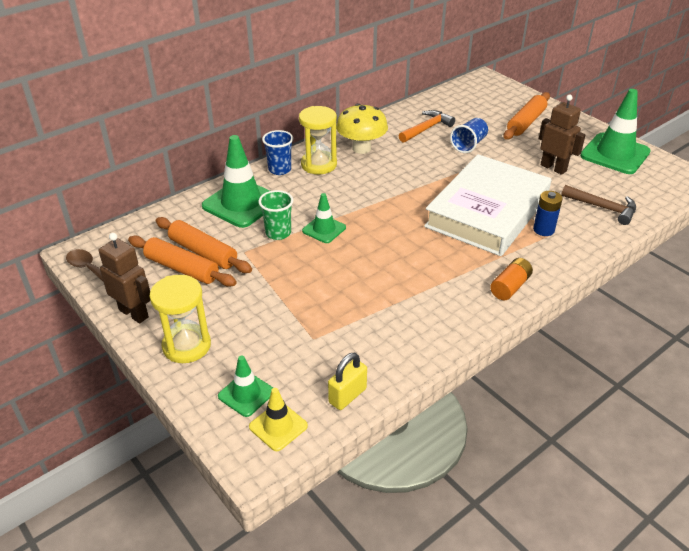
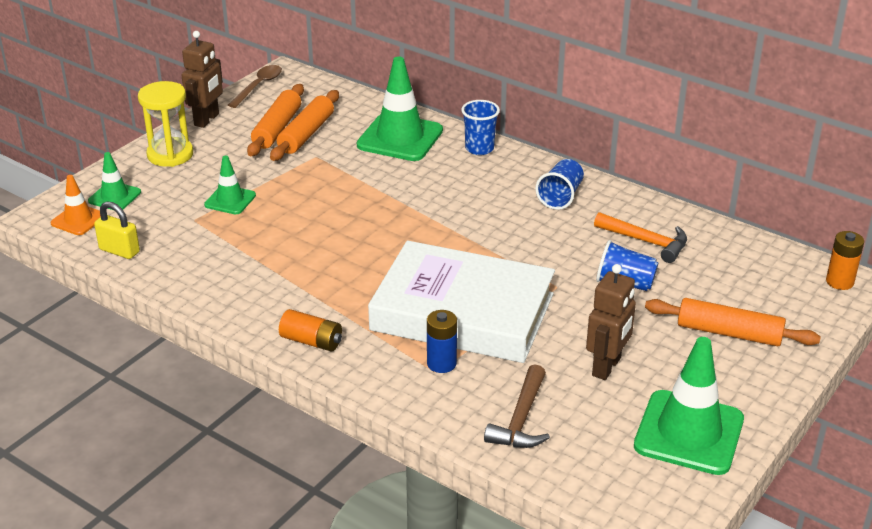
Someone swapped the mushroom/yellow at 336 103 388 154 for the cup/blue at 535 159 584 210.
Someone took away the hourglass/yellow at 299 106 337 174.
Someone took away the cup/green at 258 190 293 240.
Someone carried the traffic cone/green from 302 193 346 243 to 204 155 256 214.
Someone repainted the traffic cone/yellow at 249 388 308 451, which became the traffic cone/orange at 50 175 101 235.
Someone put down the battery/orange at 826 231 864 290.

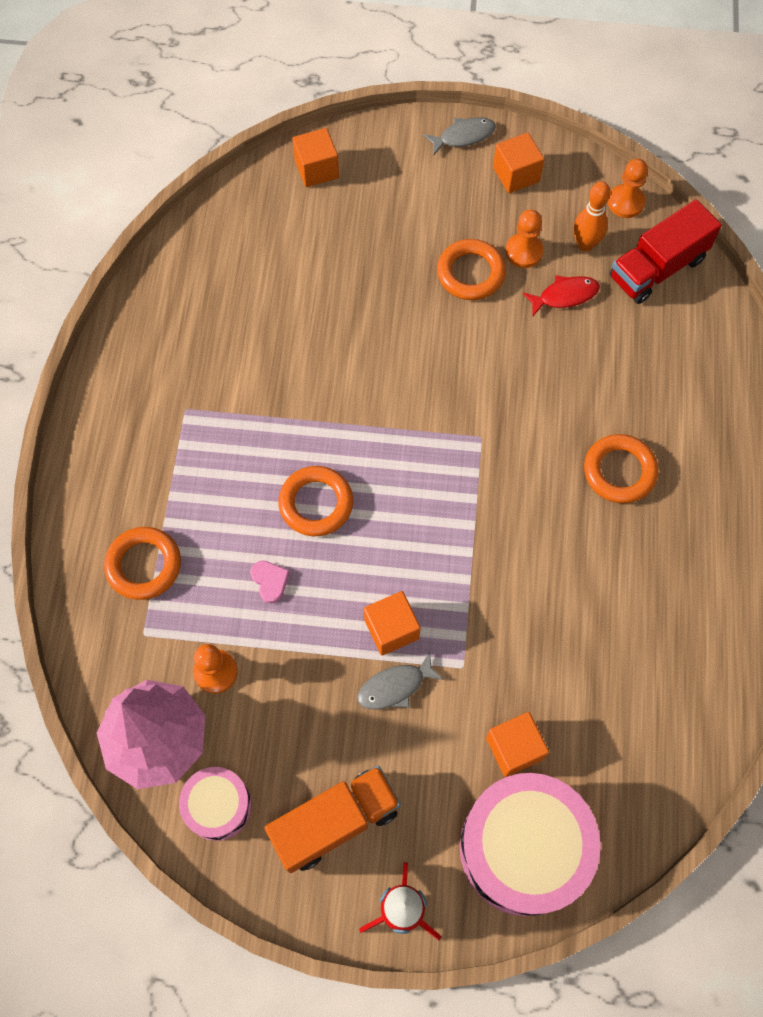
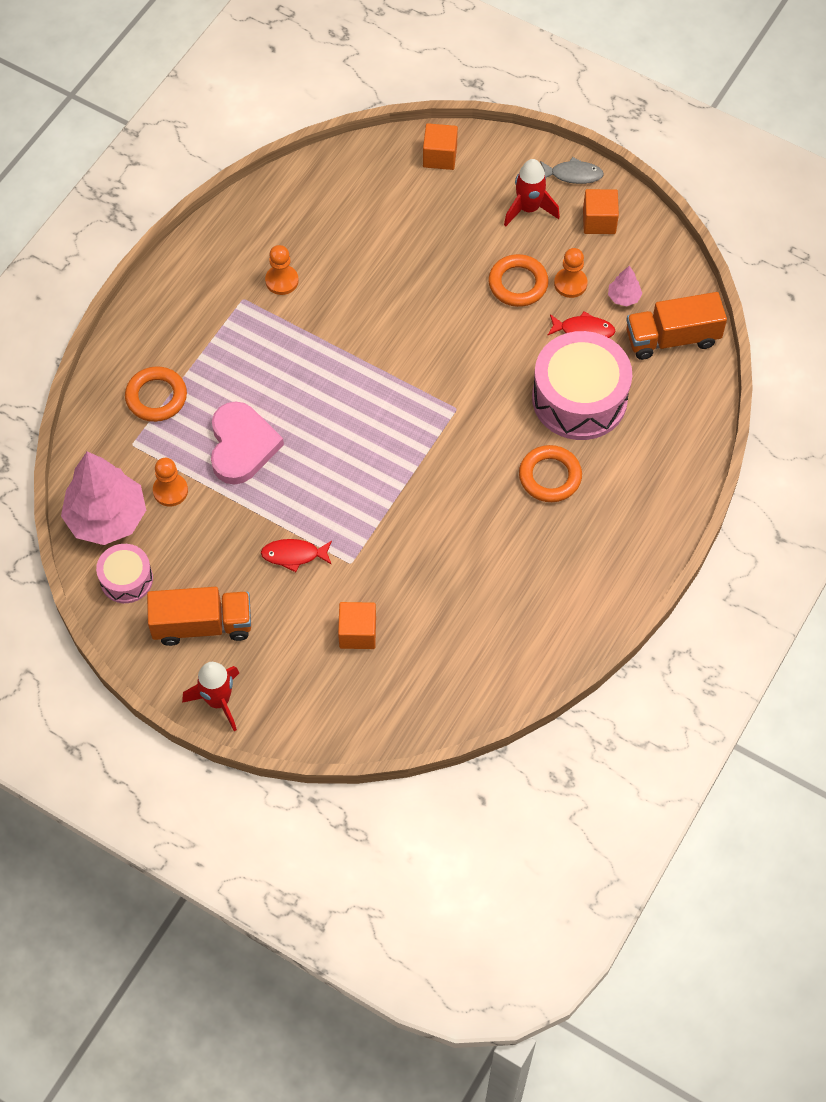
Someone carried the pawn/orange from 608 159 648 218 to 265 245 299 295.
Someone swapped the bowling pin/orange at 574 181 611 251 for the tree/pink at 608 266 642 307.
Someone repainted the truck/red at 610 200 722 304, which became the truck/orange at 626 292 727 360.
Someone took away the ring/orange at 278 466 353 536.
Someone scaled the heart/pink at 250 560 290 603 by 2.38.
Someone took away the cube/orange at 364 591 420 656.
Someone repainted the fish/grey at 357 651 444 709, which became the fish/red at 261 539 332 572.
Someone carried the drum/pink from 460 773 601 917 to 532 331 632 440.
Someone put down the rocket/red at 504 159 560 227.

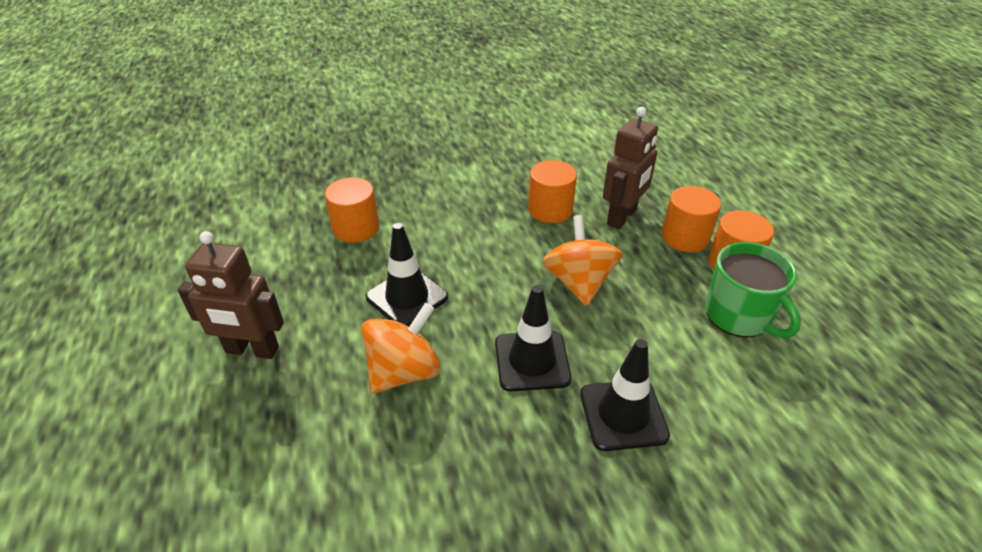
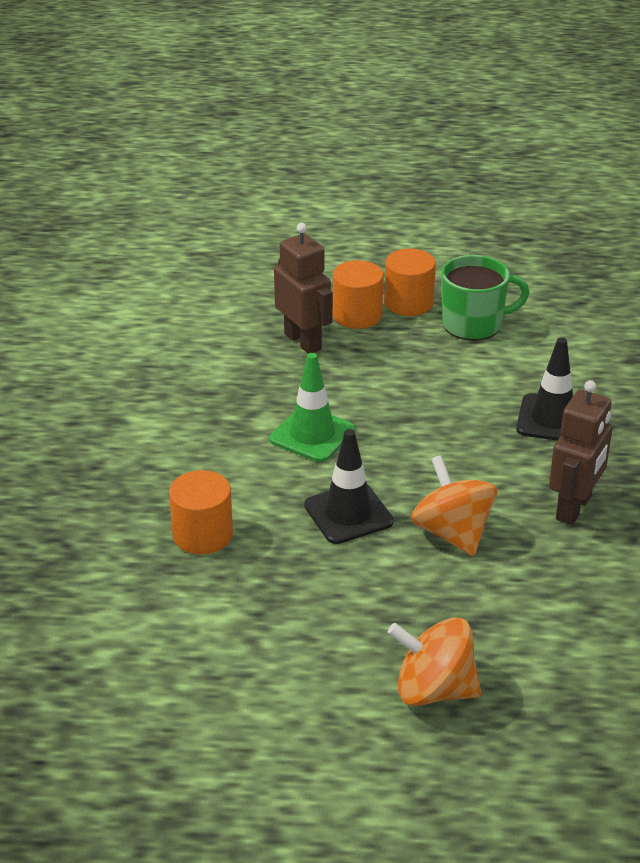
Someone took away the cylinder/orange at 528 160 577 223.
Someone carried the spinning top/orange from 543 215 622 306 to 388 617 481 706.
Someone carried the robot/brown from 178 231 284 359 to 549 380 613 525.
Someone took away the traffic cone/black at 495 285 572 391.
Someone put down the traffic cone/green at 270 353 355 462.

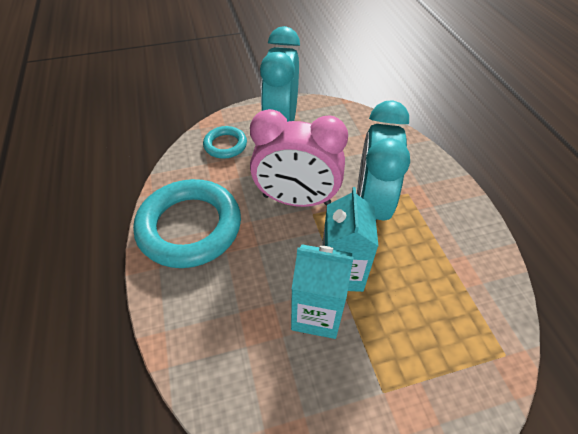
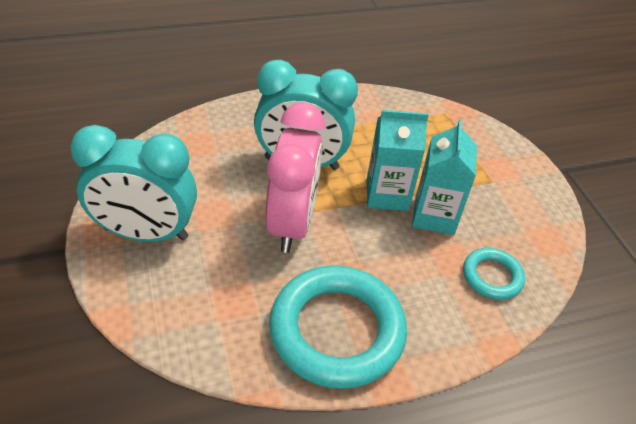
Someone carried the ring/turquoise from 203 126 247 159 to 463 248 525 300.

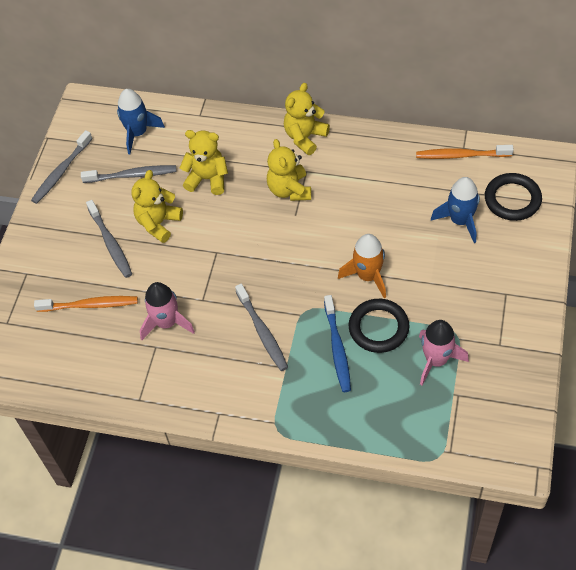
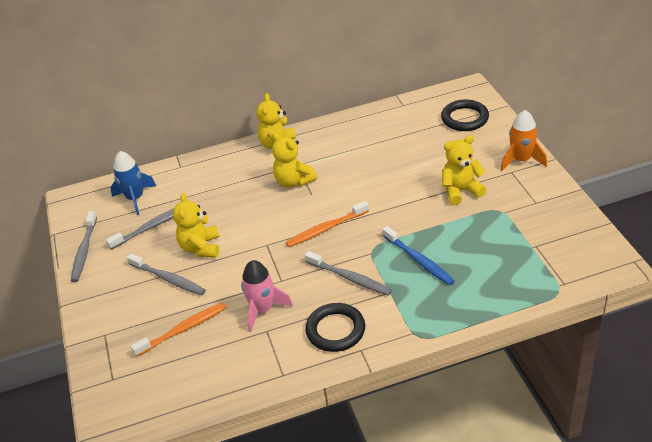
Someone carried the teddy bear/yellow from 180 130 228 195 to 442 135 487 205.
Someone carried the toothbrush/orange from 416 145 514 159 to 286 201 369 247.
Someone took away the rocket/blue at 431 177 480 243.
Someone carried the rocket/orange from 338 234 386 298 to 501 110 547 171.
Someone carried the ring/black from 349 299 409 353 to 305 303 365 352.
Someone took away the rocket/pink at 419 320 469 385.

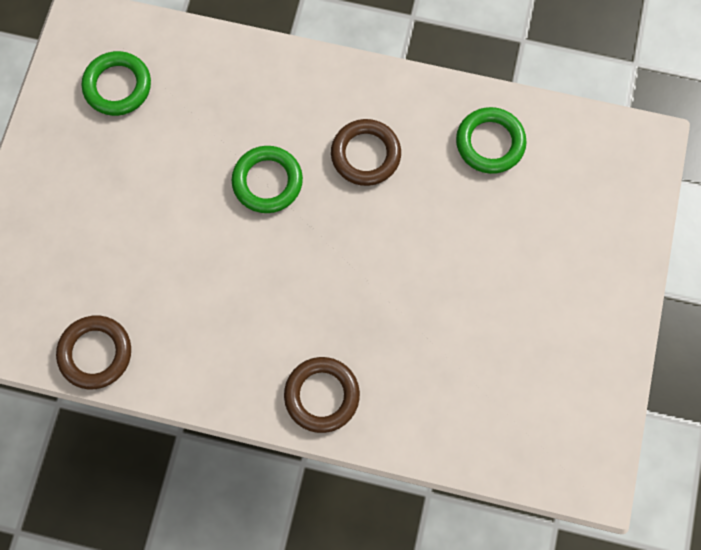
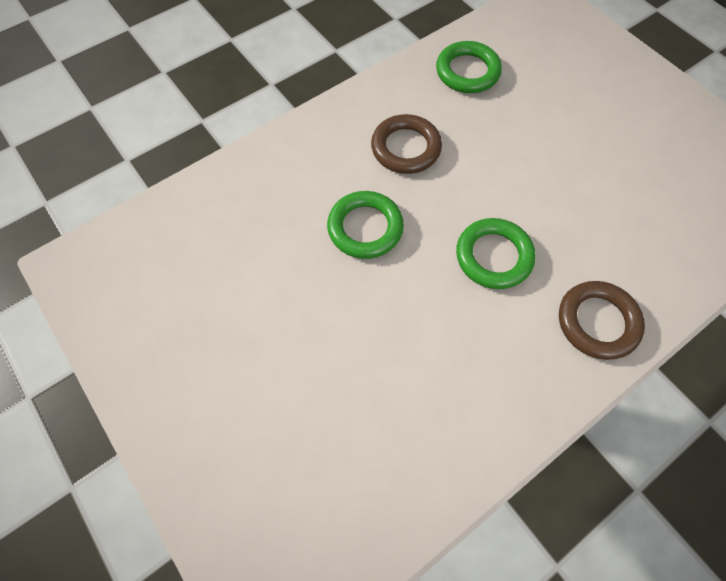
Someone carried the ring/green from 82 51 151 116 to 456 218 536 289.
Someone took away the ring/brown at 56 315 131 389.

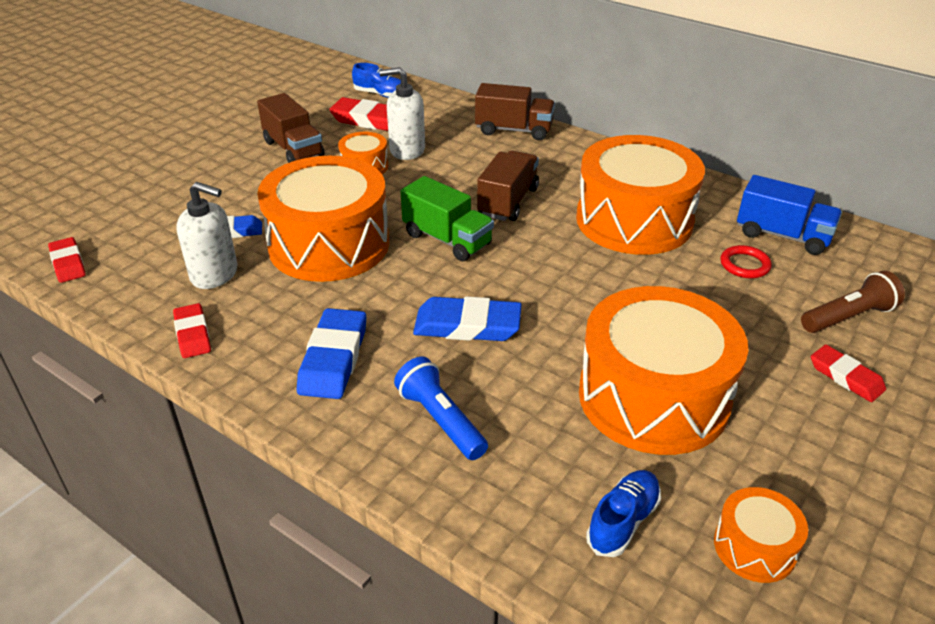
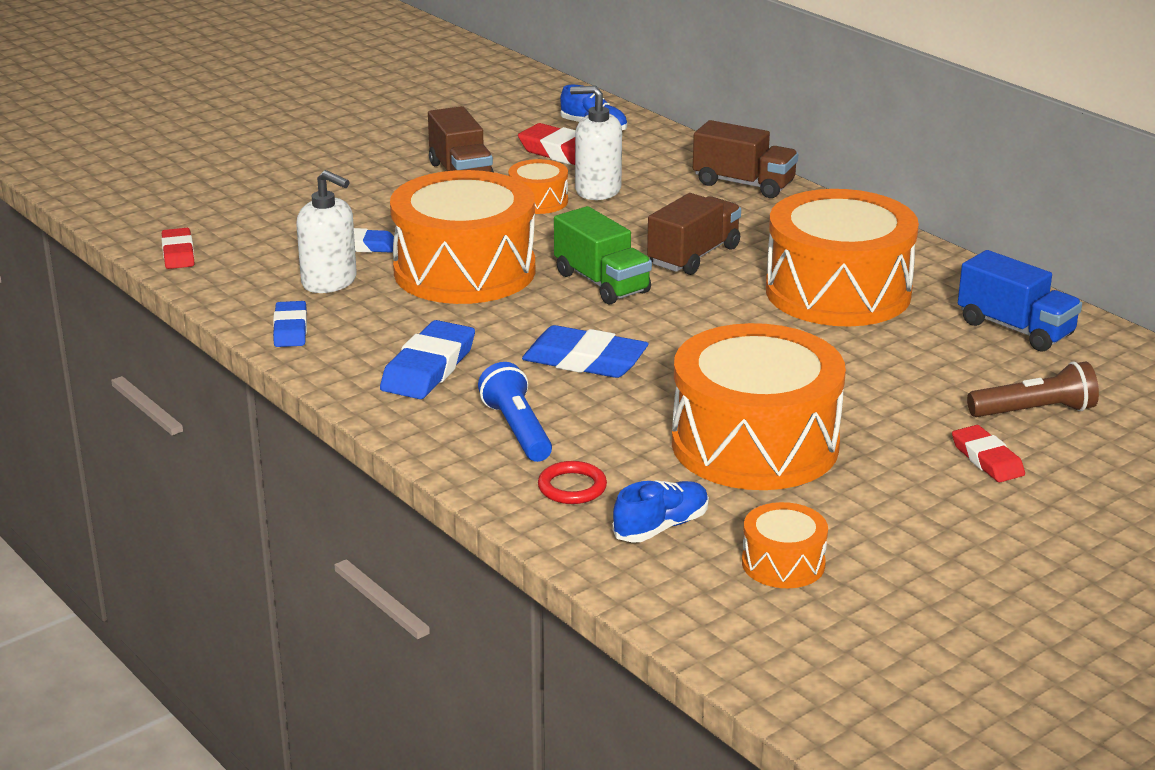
Someone carried the ring/red from 721 245 772 278 to 538 461 607 504.
Someone repainted the eraser/red at 173 303 211 358, which became the eraser/blue at 273 301 307 347.

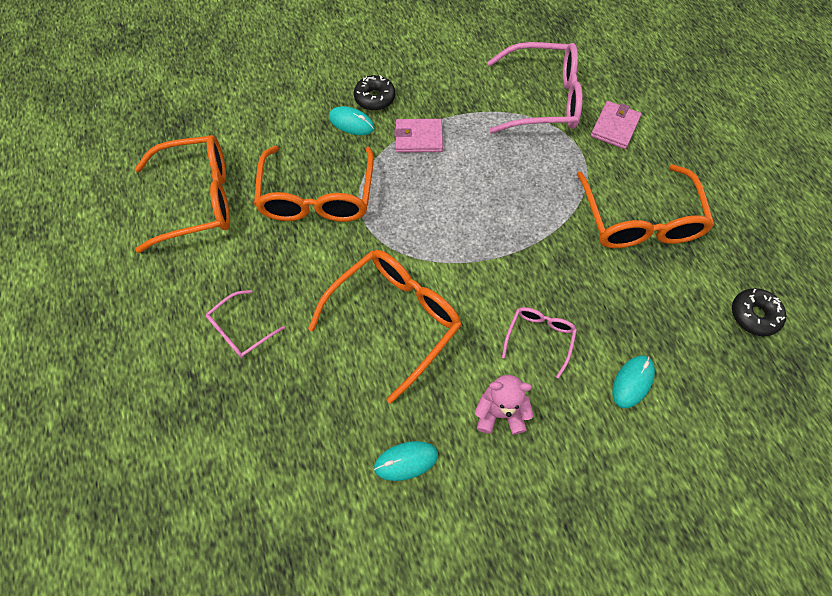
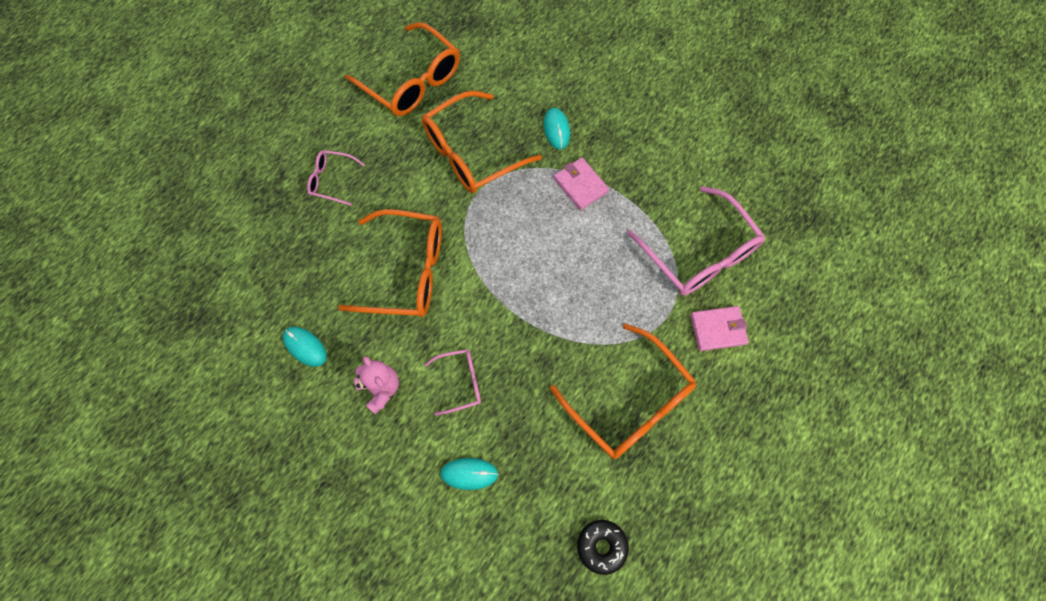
Someone took away the donut/black at 354 75 395 111.
Someone rotated the glasses/orange at 577 164 714 248 by 90 degrees counterclockwise.

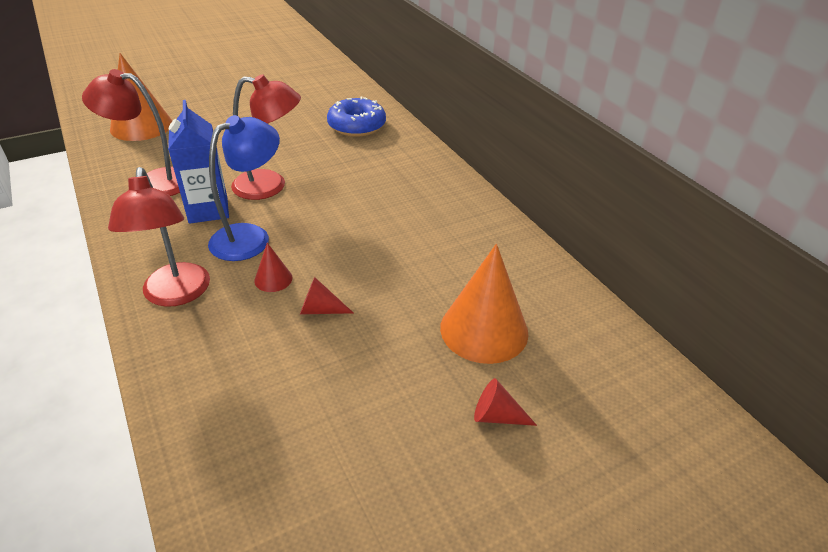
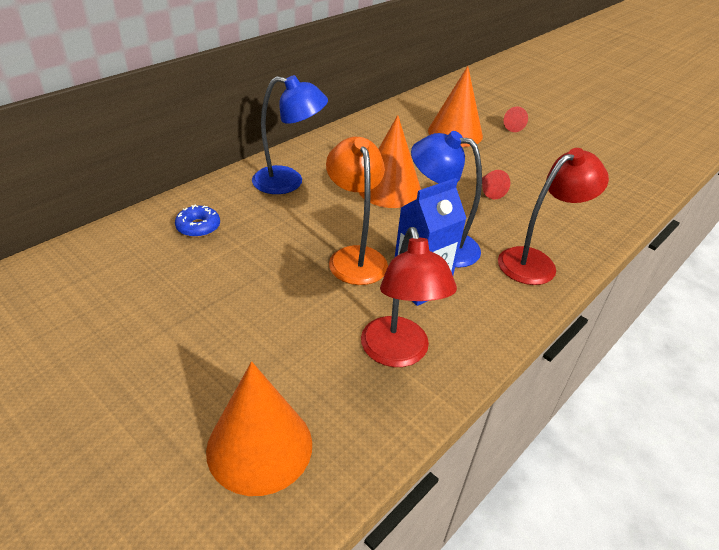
Someone repainted the lamp/red at 231 74 301 200, which became the lamp/orange at 326 137 388 285.
Someone scaled the donut/blue at 327 96 386 137 by 0.60.
Someone took away the cone/red at 254 243 293 292.
Someone put down the lamp/blue at 252 75 328 194.
Someone put down the cone/orange at 359 115 421 208.

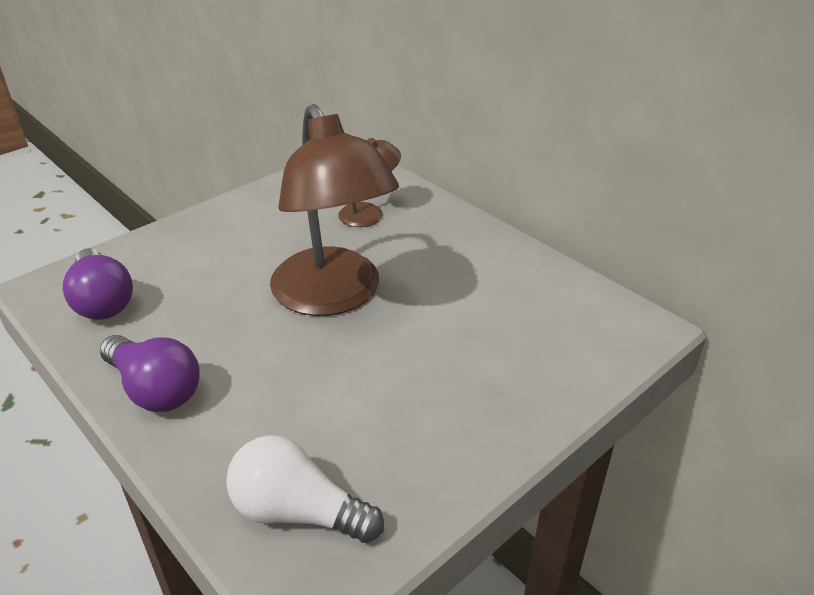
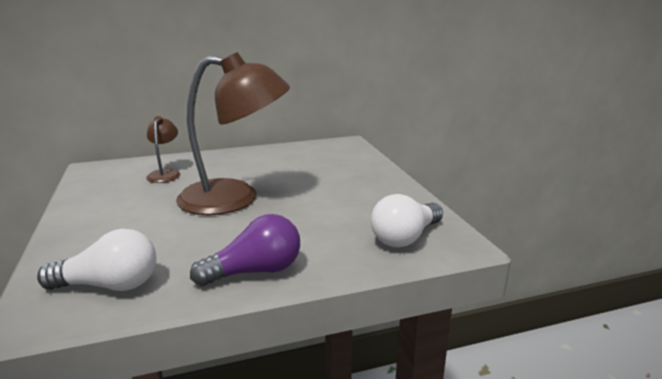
Someone repainted the light bulb/purple at 63 248 133 320, which became the light bulb/white at 37 229 156 291.

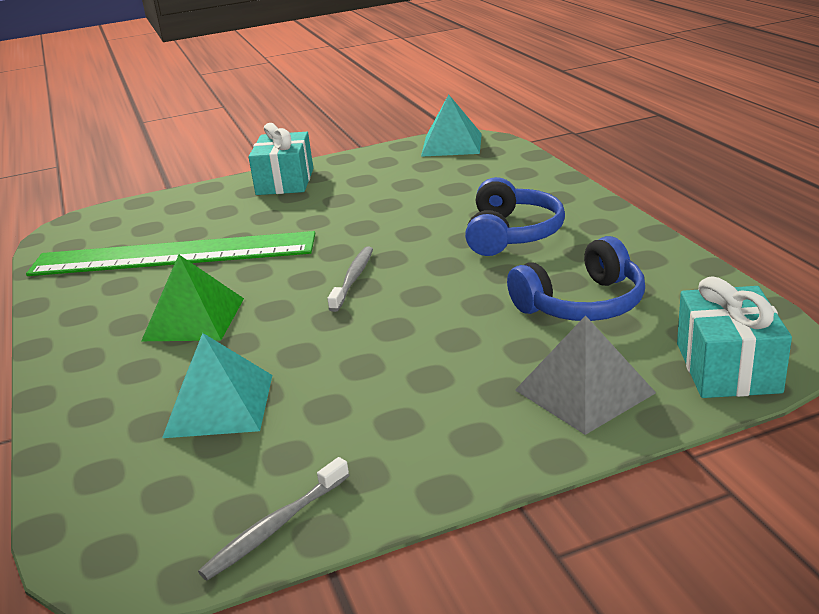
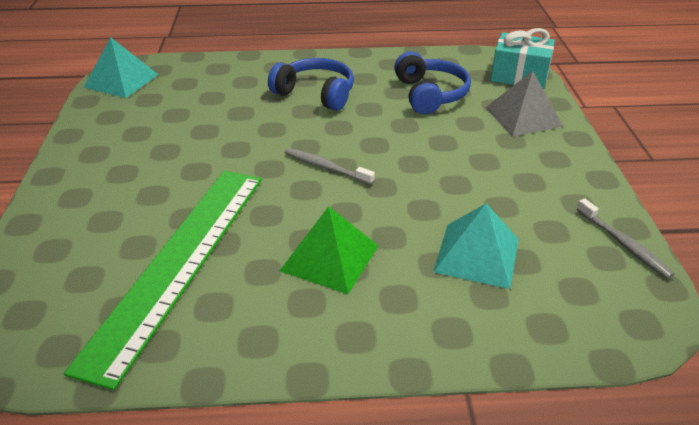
Someone took away the gift/turquoise at 248 123 313 195.

